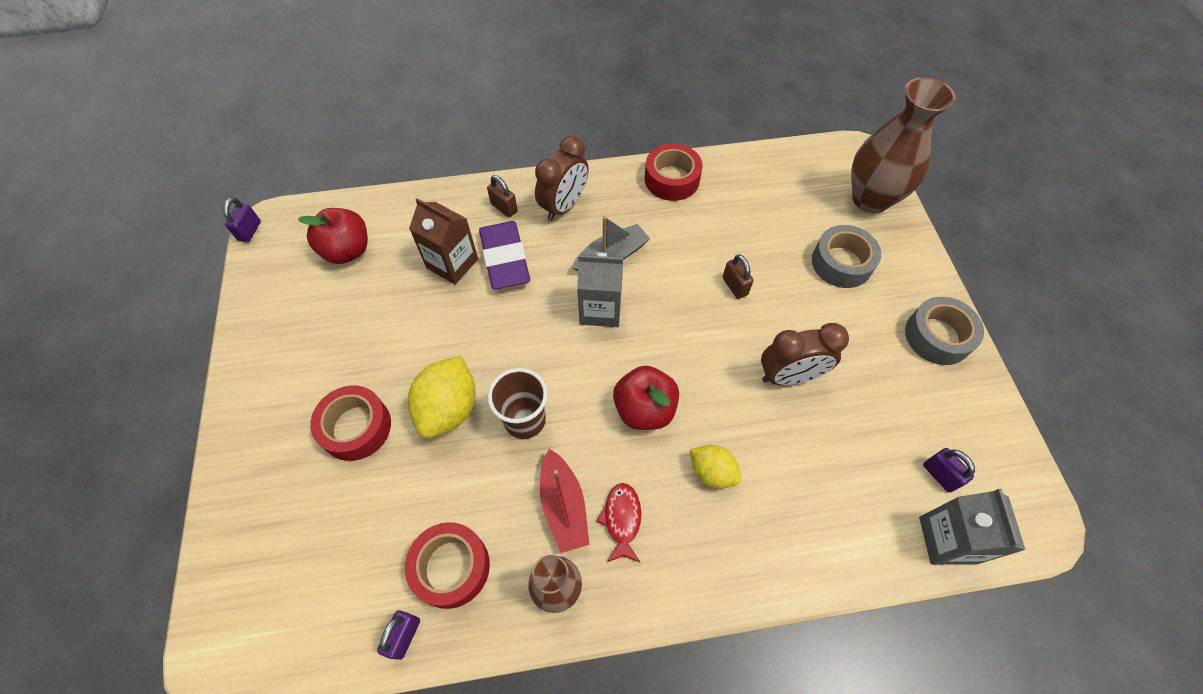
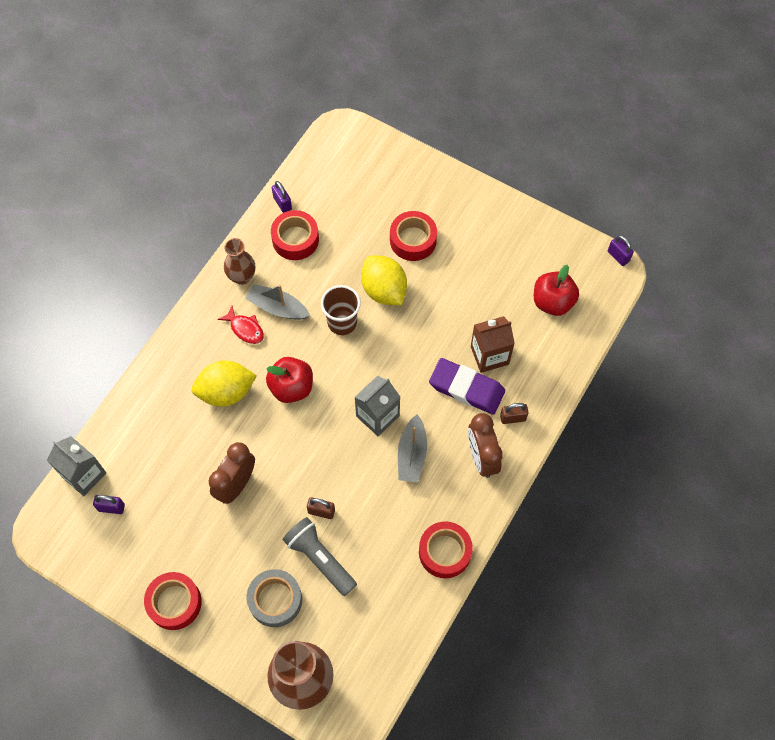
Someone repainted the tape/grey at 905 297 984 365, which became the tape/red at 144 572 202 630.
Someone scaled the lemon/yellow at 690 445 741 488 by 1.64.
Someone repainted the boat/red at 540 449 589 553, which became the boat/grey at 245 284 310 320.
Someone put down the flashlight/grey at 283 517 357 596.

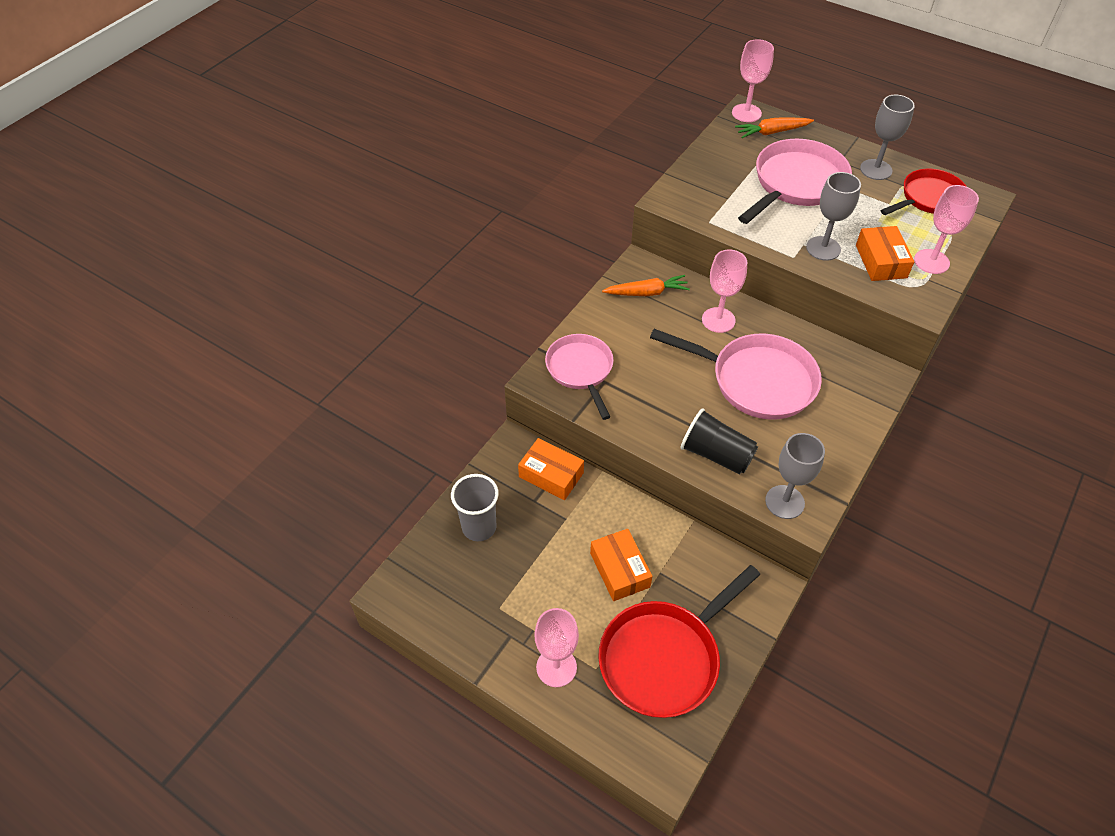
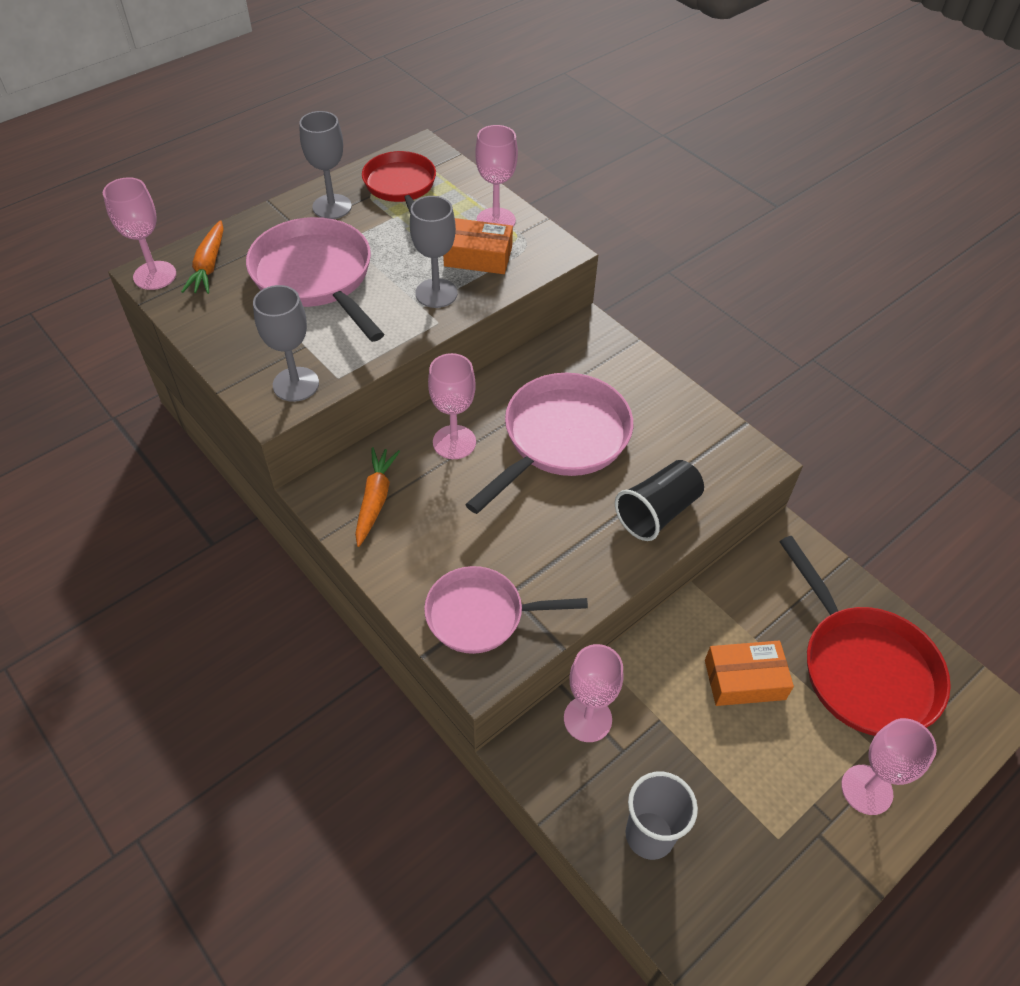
Someone carried the goblet/grey from 765 433 825 519 to 253 285 319 402.
Someone swapped the box/orange at 518 438 584 500 for the goblet/pink at 564 644 624 742.

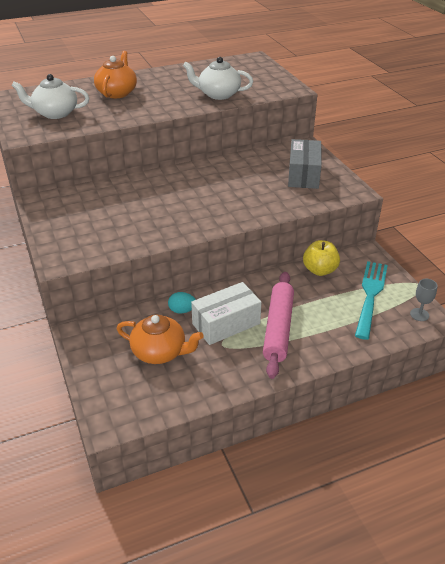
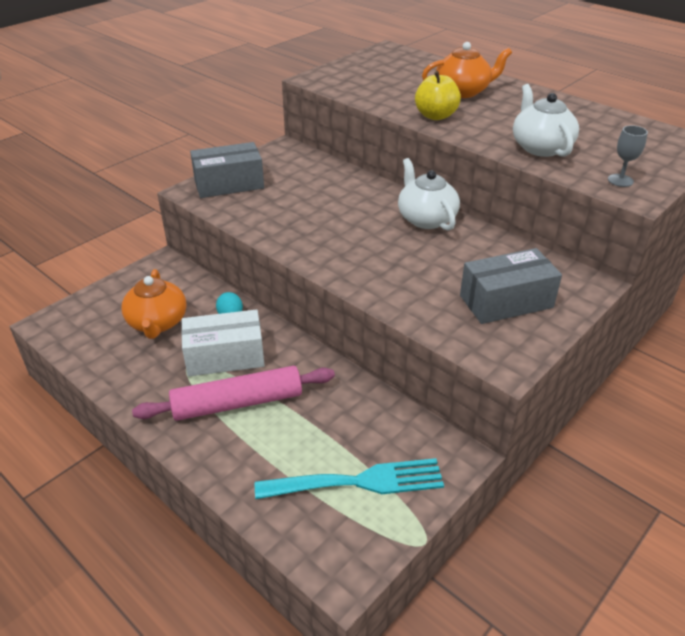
Someone carried the teapot/white from 11 74 89 119 to 398 158 460 231.
Someone carried the apple/yellow from 303 240 340 276 to 415 71 461 120.
Someone carried the goblet/grey from 410 279 437 321 to 608 125 648 187.
Someone rotated the box/white at 191 282 262 345 by 45 degrees counterclockwise.
Someone put down the box/grey at 190 142 264 198.

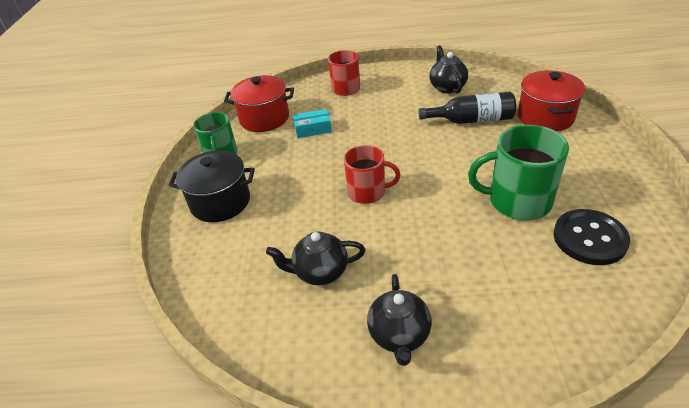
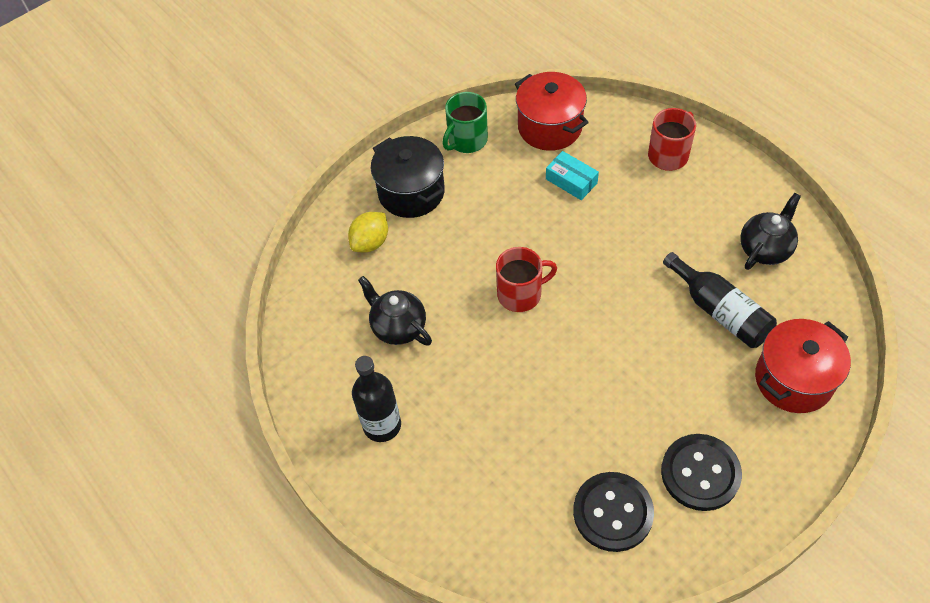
Someone took away the mug/green at 468 125 569 220.
Someone rotated the mug/red at 344 145 401 204 by 75 degrees counterclockwise.
Someone swapped the teapot/black at 367 274 432 366 for the bottle/black at 352 356 401 442.
Someone put down the lemon/yellow at 348 212 388 252.
Someone put down the button/black at 661 434 742 511.

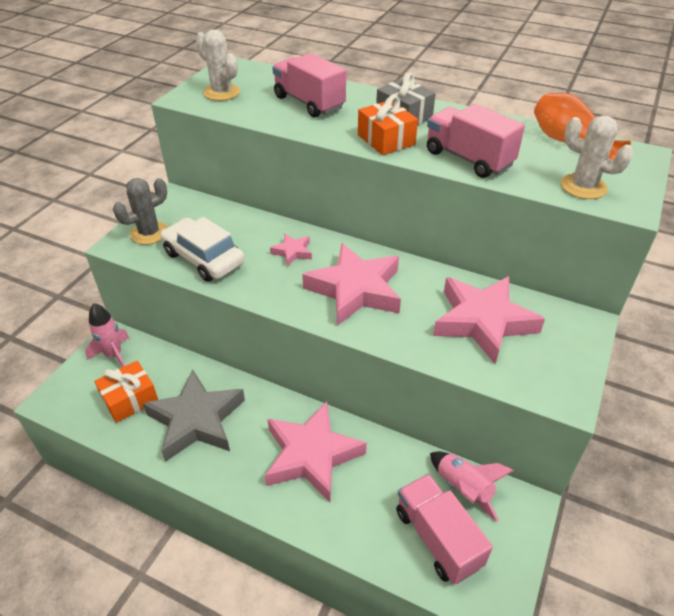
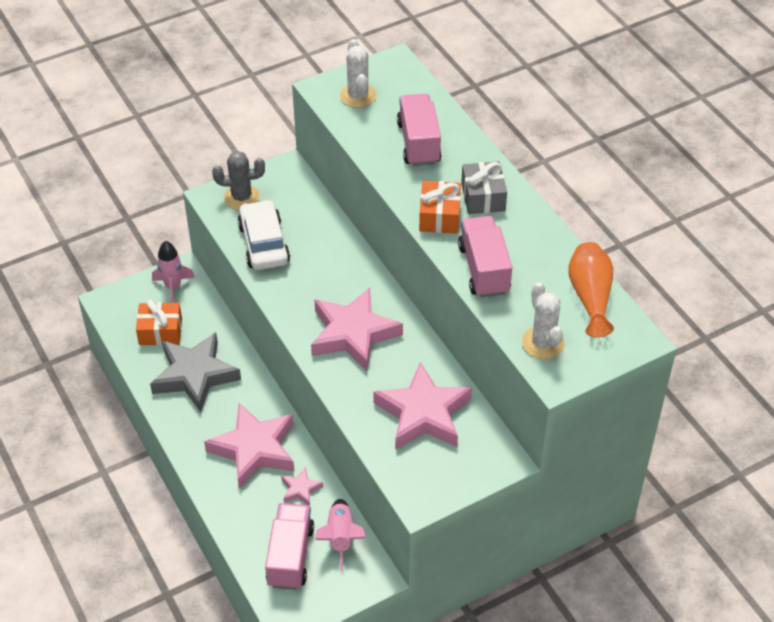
Someone carried the star/pink from 270 233 312 266 to 281 467 323 506.

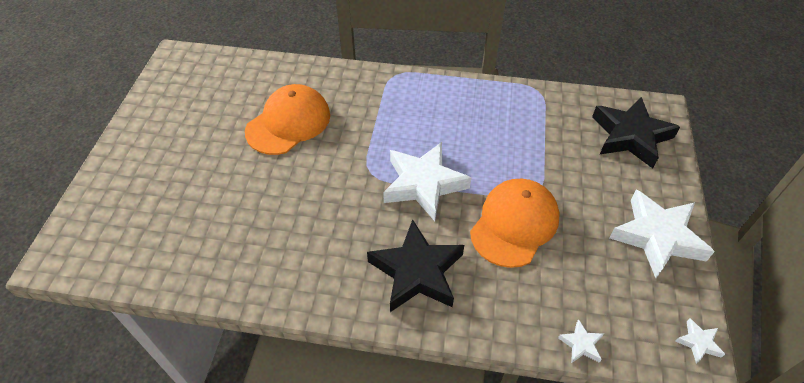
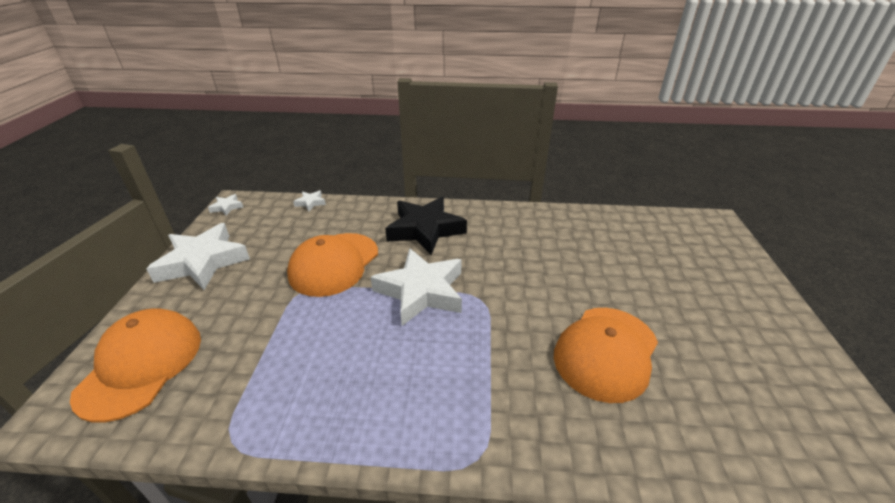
Someone swapped the star/black at 592 97 680 169 for the cap/orange at 70 308 201 423.

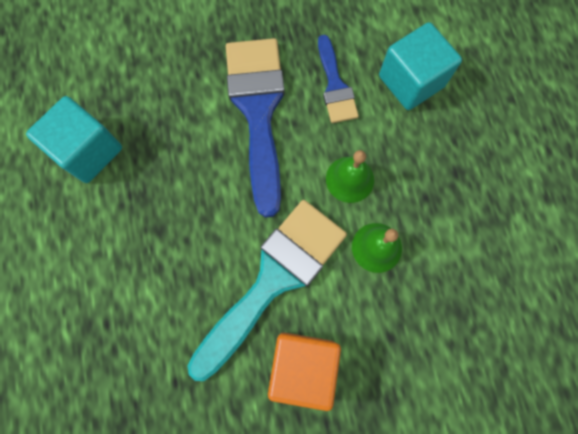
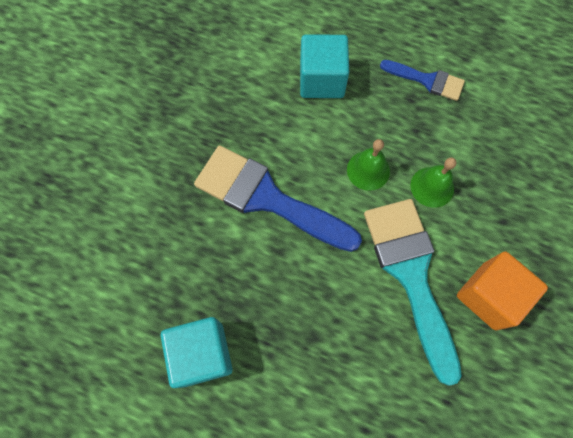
Someone carried the brush/blue from 318 35 359 123 to 380 60 465 101.

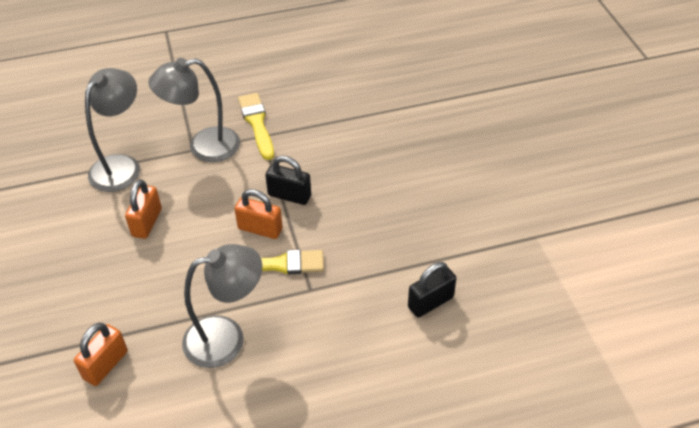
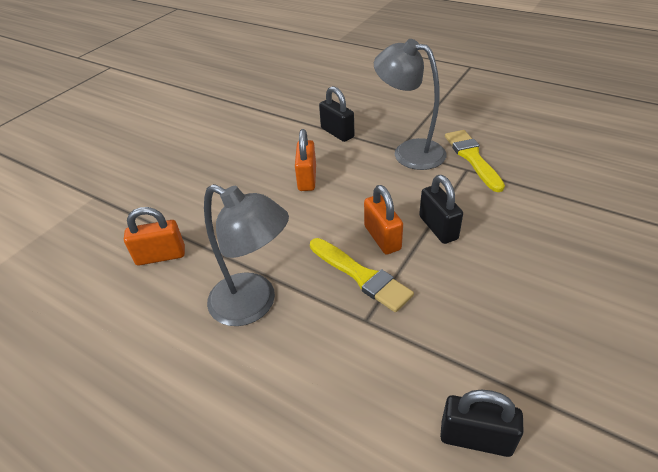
Someone swapped the lamp/grey at 85 68 140 192 for the padlock/black at 319 86 355 142.
Someone rotated the brush/yellow at 238 93 274 160 by 45 degrees counterclockwise.
Someone rotated the padlock/orange at 125 179 162 239 by 60 degrees counterclockwise.

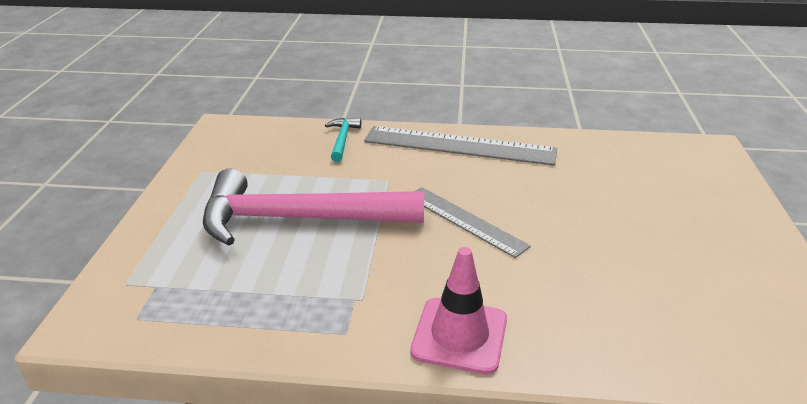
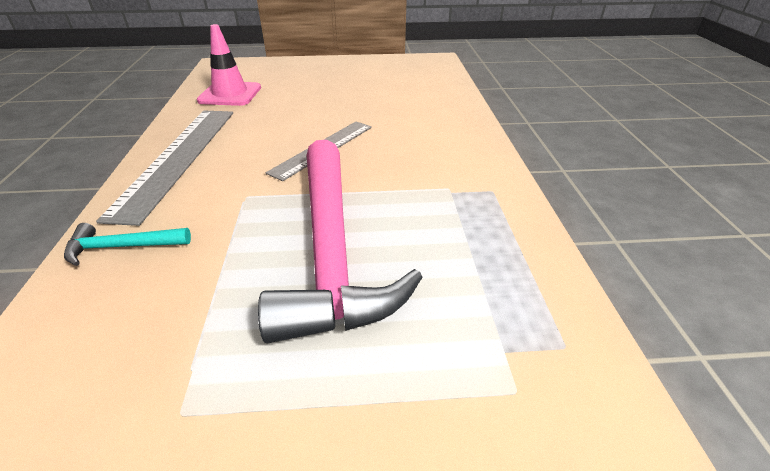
Someone carried the traffic cone/pink from 410 247 507 375 to 197 24 261 106.

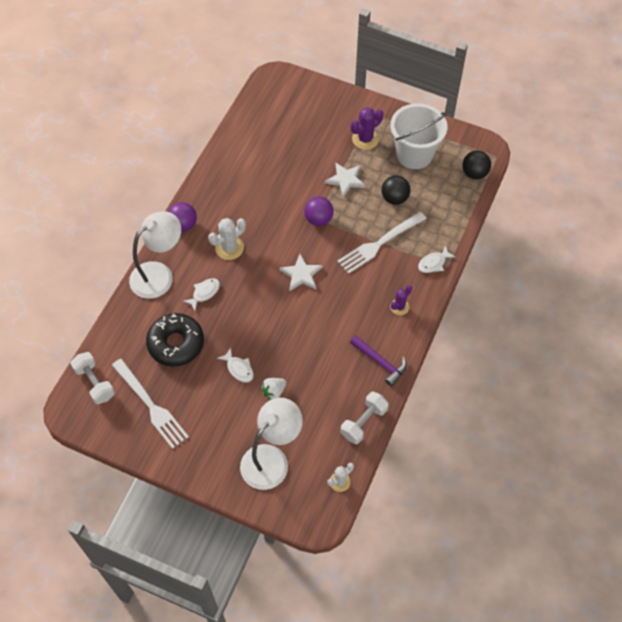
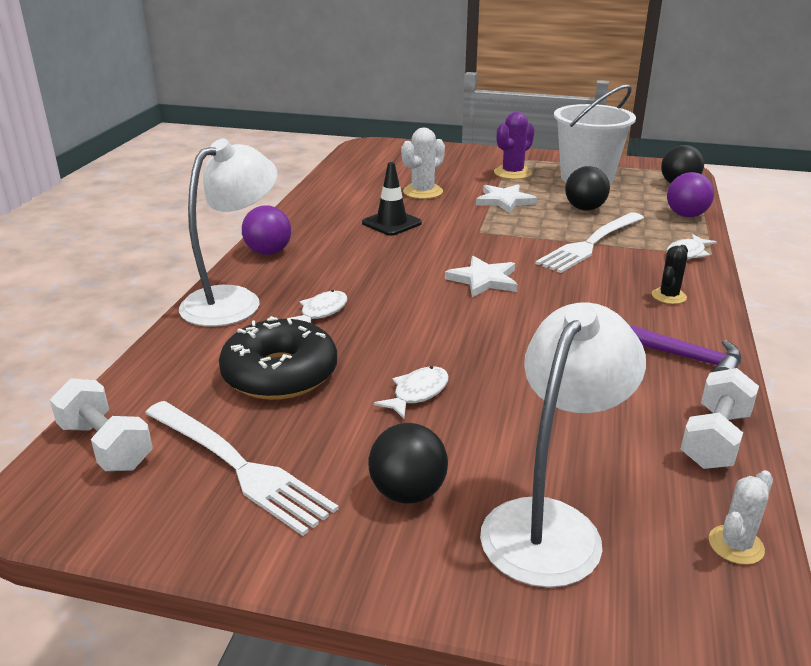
Someone carried the ball/purple from 304 197 334 226 to 667 172 714 217.
Someone carried the cactus/white from 208 218 246 260 to 401 127 445 199.
Someone repainted the cactus/purple at 390 285 412 315, which became the cactus/black at 652 245 688 304.
Someone rotated the fish/white at 217 348 254 383 by 90 degrees counterclockwise.
Someone took away the strawberry/white at 261 378 287 400.
Someone put down the traffic cone/black at 362 162 422 236.
Someone put down the ball/black at 368 423 448 504.

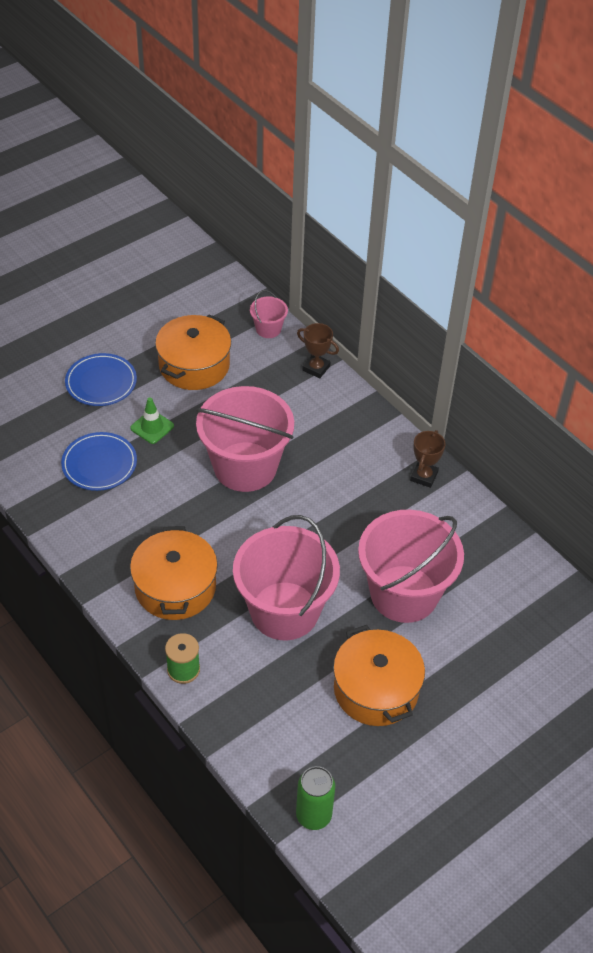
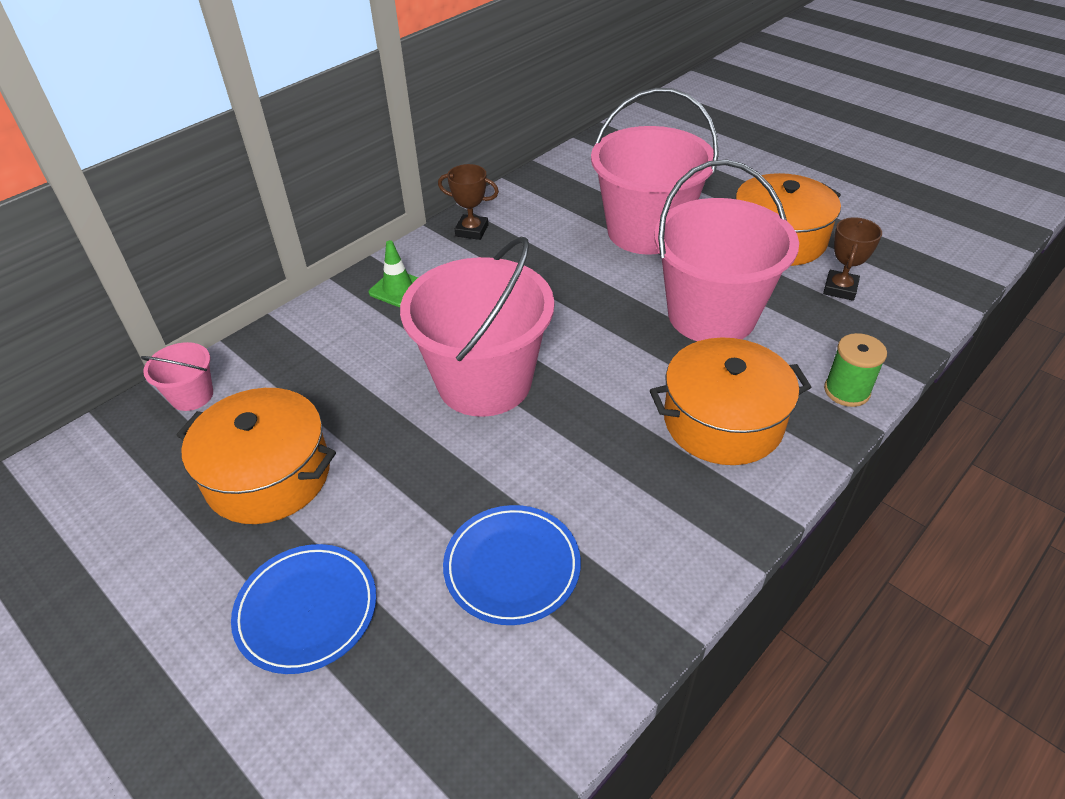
Someone carried the trophy/brown from 297 323 339 378 to 823 217 882 301.
Someone carried the traffic cone/green from 130 398 174 444 to 369 240 418 307.
Someone took away the can/green at 296 766 335 830.

